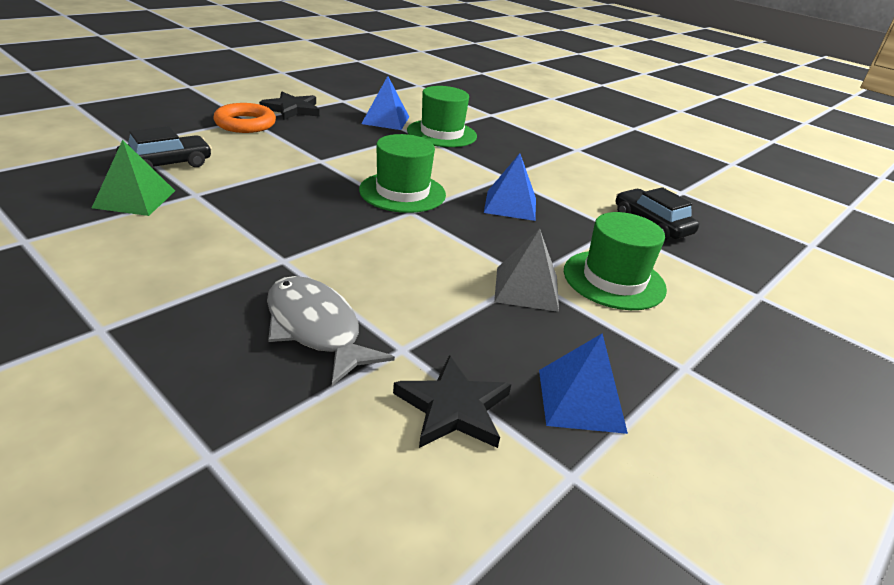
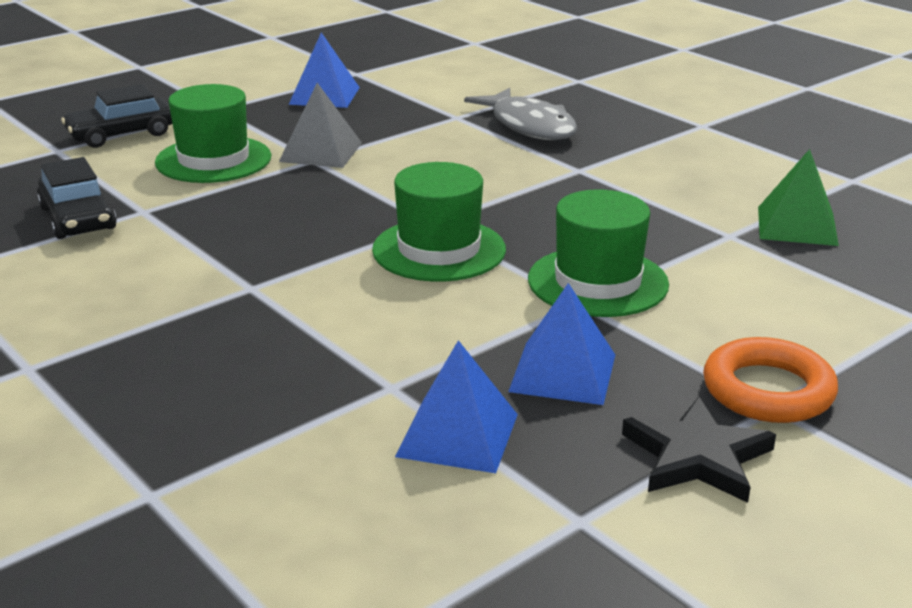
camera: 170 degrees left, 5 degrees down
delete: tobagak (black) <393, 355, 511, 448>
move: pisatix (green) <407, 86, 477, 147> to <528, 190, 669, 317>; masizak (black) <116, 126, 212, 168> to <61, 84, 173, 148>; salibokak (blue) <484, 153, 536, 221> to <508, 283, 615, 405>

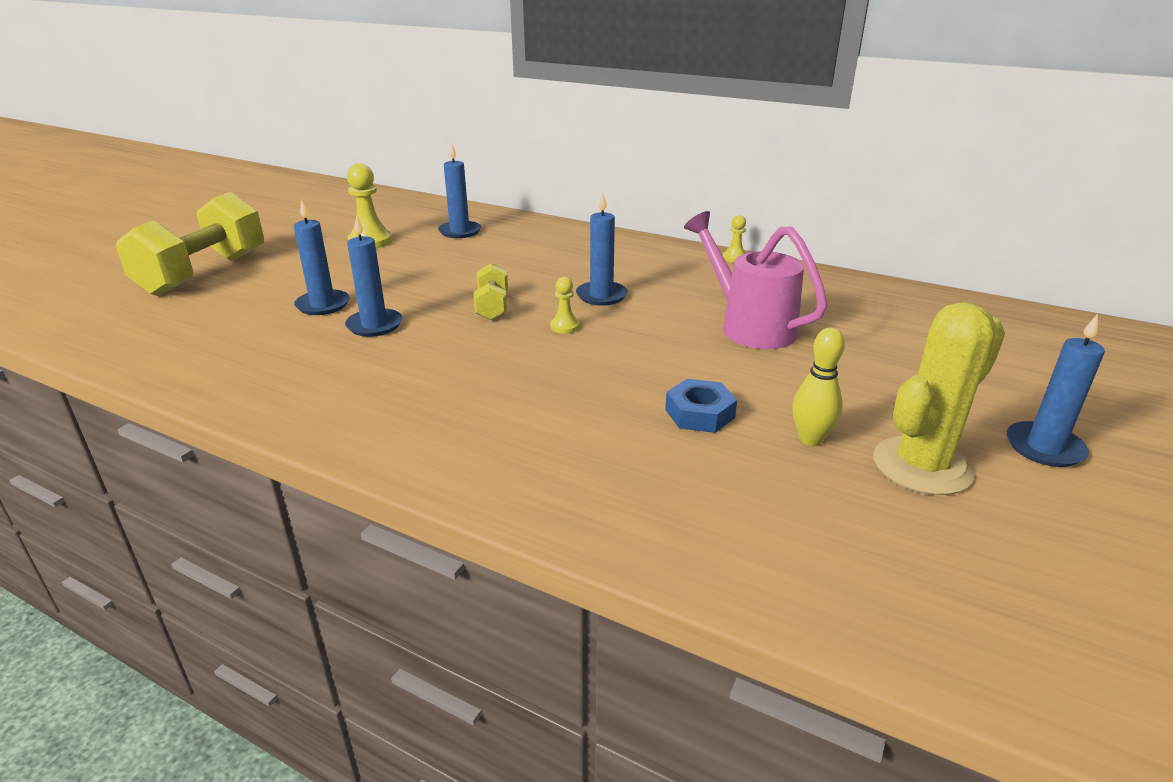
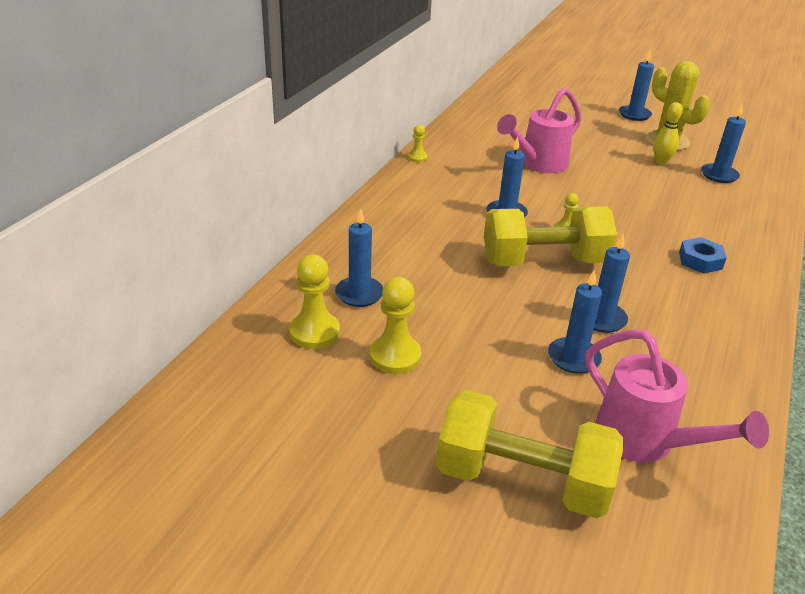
camera: 95 degrees left, 5 degrees up
insert: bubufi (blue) <701, 105, 746, 183>; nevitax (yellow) <289, 254, 340, 349>; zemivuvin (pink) <585, 330, 769, 462>
move: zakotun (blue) <665, 379, 737, 433> to <679, 237, 727, 273>
resize: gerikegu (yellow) <473, 263, 508, 320> = <484, 206, 617, 266> x2.09

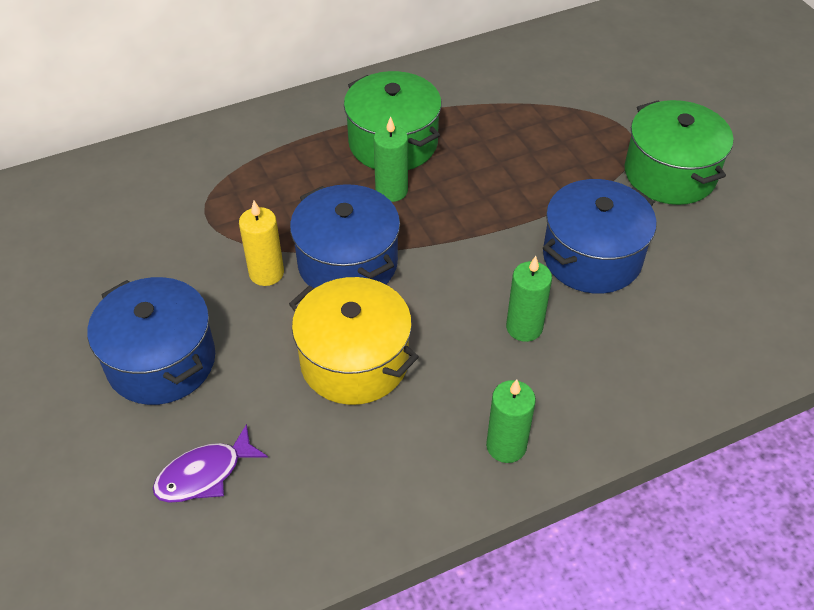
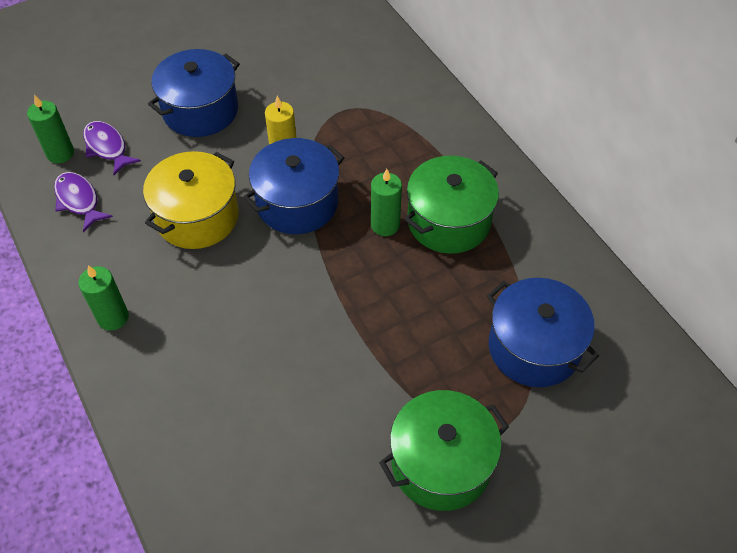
camera: 85 degrees right, 5 degrees up
insert: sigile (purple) <54, 172, 113, 232>
move: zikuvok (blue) <543, 179, 657, 294> to <487, 278, 599, 387>; bubufi (green) <506, 256, 552, 342> to <27, 94, 74, 163>

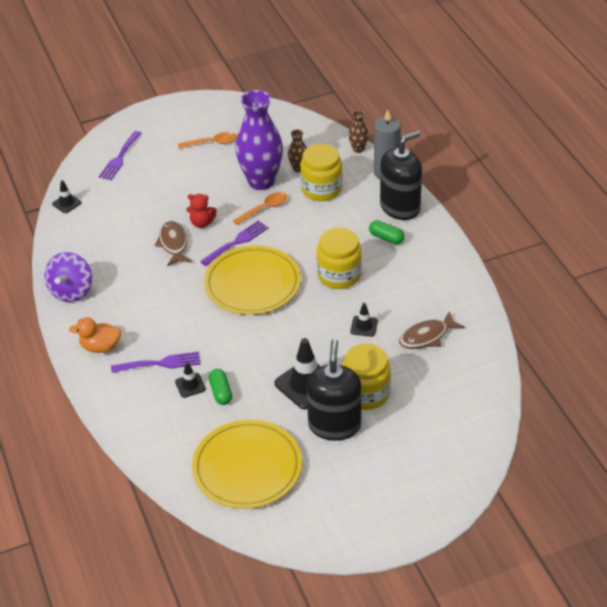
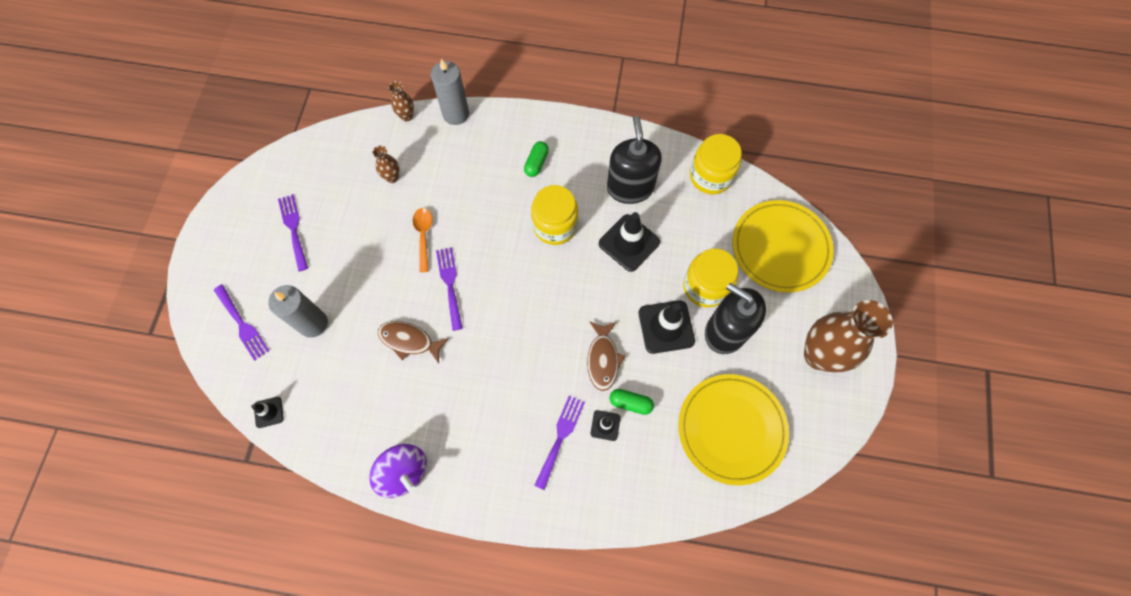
camera: 60 degrees left, 25 degrees up
delete: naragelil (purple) <236, 90, 283, 190>; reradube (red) <186, 194, 217, 228>; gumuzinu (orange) <69, 317, 121, 353>
insert: bubufi (grey) <268, 285, 328, 338>; naragelil (brown) <804, 300, 893, 373>
move: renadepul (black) <380, 131, 422, 220> to <607, 116, 662, 204>; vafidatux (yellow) <300, 144, 342, 201> to <690, 134, 742, 194>; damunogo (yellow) <204, 246, 301, 315> to <732, 200, 834, 293>; sigile (brown) <399, 311, 464, 349> to <587, 321, 625, 391>
replace: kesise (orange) <178, 132, 237, 149> to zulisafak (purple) <278, 194, 308, 271>
rotate: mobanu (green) <369, 220, 404, 244> = <524, 141, 549, 177> 45 degrees counterclockwise
resize: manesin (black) <350, 303, 378, 337> = <599, 212, 660, 272> x1.92

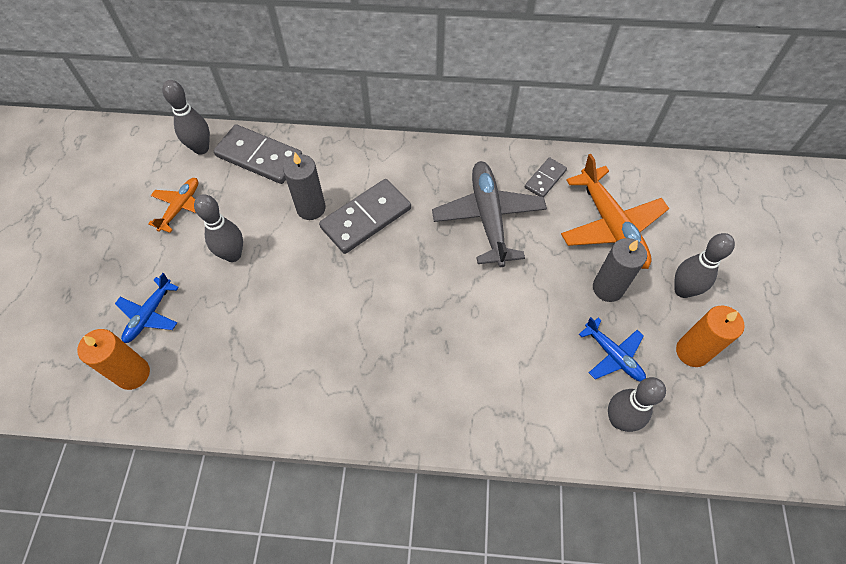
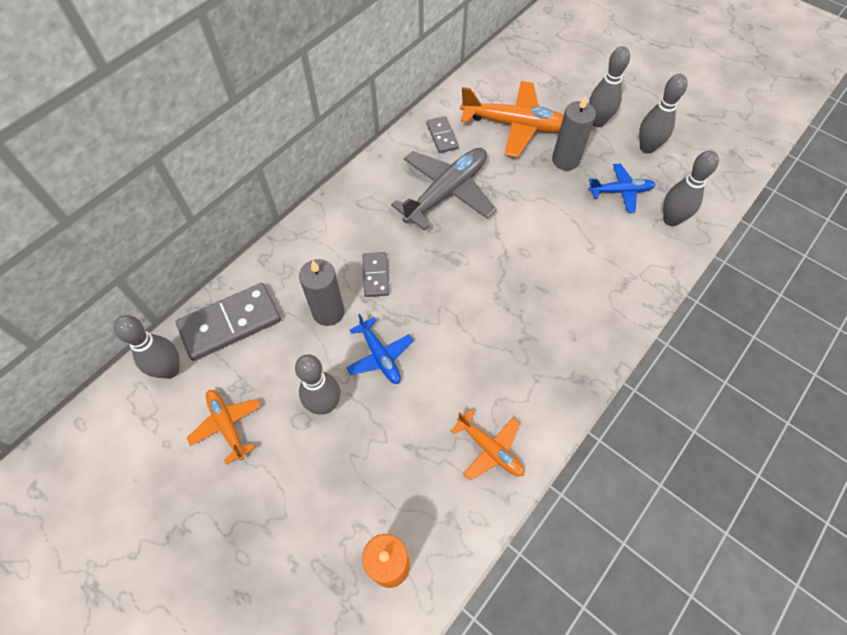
camera: 55 degrees left, 0 degrees up
insert: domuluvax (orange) <450, 409, 524, 481>
move: domuluvax (blue) <115, 273, 179, 343> to <346, 314, 414, 384>
replace: bubufi (orange) <676, 305, 745, 367> to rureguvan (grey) <639, 74, 688, 154>
rotate: domuluvax (grey) <432, 161, 547, 267> = <391, 148, 496, 231> 105 degrees clockwise
resize: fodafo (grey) <319, 179, 411, 254> = <362, 252, 389, 297> x0.54

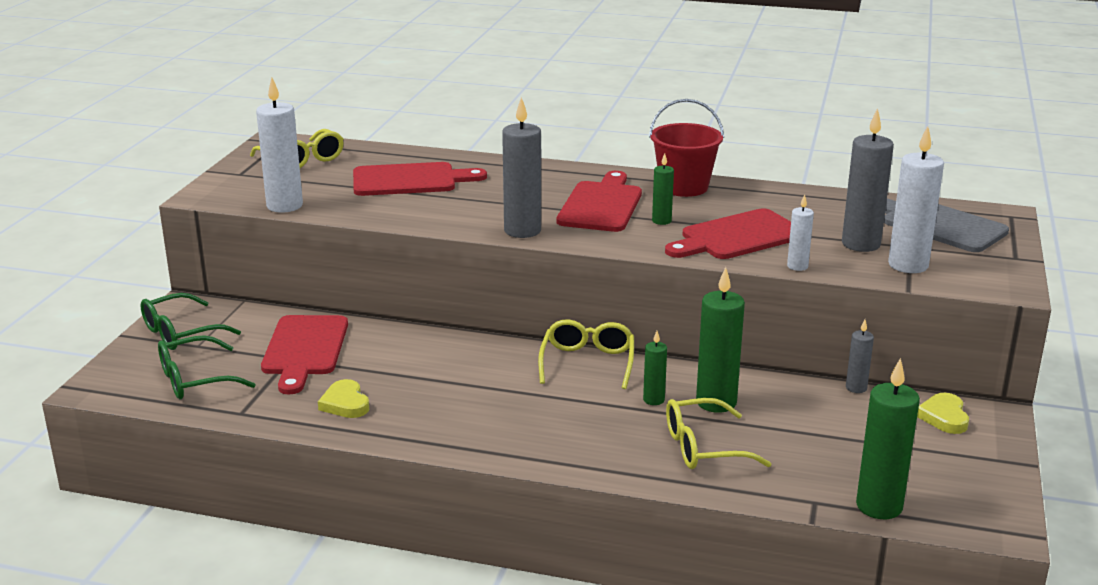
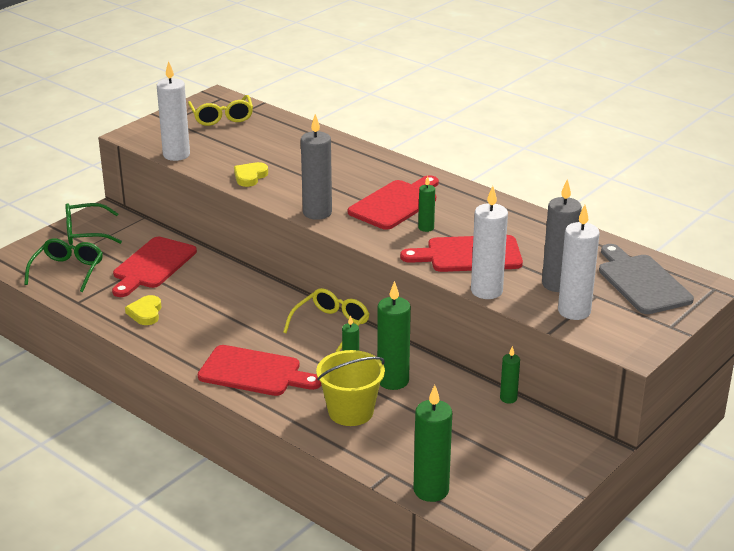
camera: 25 degrees right, 5 degrees up
delete: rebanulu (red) <649, 99, 724, 197>
move: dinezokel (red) <353, 162, 487, 196> to <198, 345, 321, 396>; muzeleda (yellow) <917, 393, 969, 434> to <234, 162, 268, 187>
replace: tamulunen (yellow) <666, 398, 771, 469> to rebanulu (yellow) <316, 350, 385, 426>
recolor: bubufi (grey) <846, 320, 874, 393> to bubufi (green) <500, 346, 520, 403>
rotate: tamulunen (green) <158, 335, 256, 399> = <24, 238, 103, 292> 105 degrees clockwise
resize: bubufi (white) <787, 194, 814, 271> = <471, 186, 508, 299> x1.88

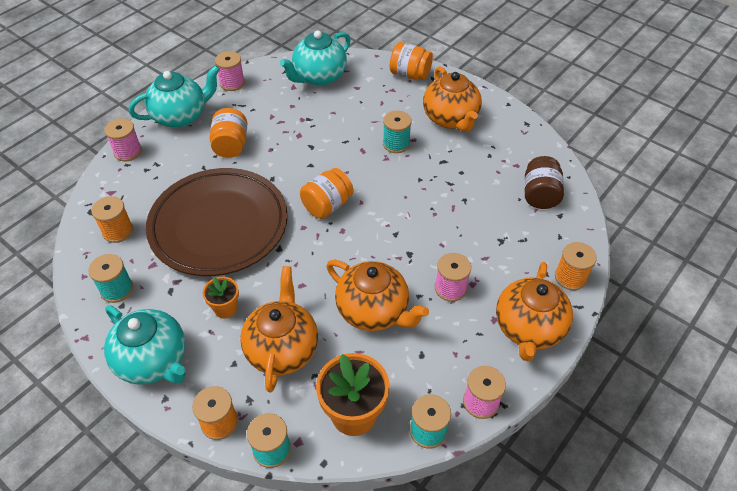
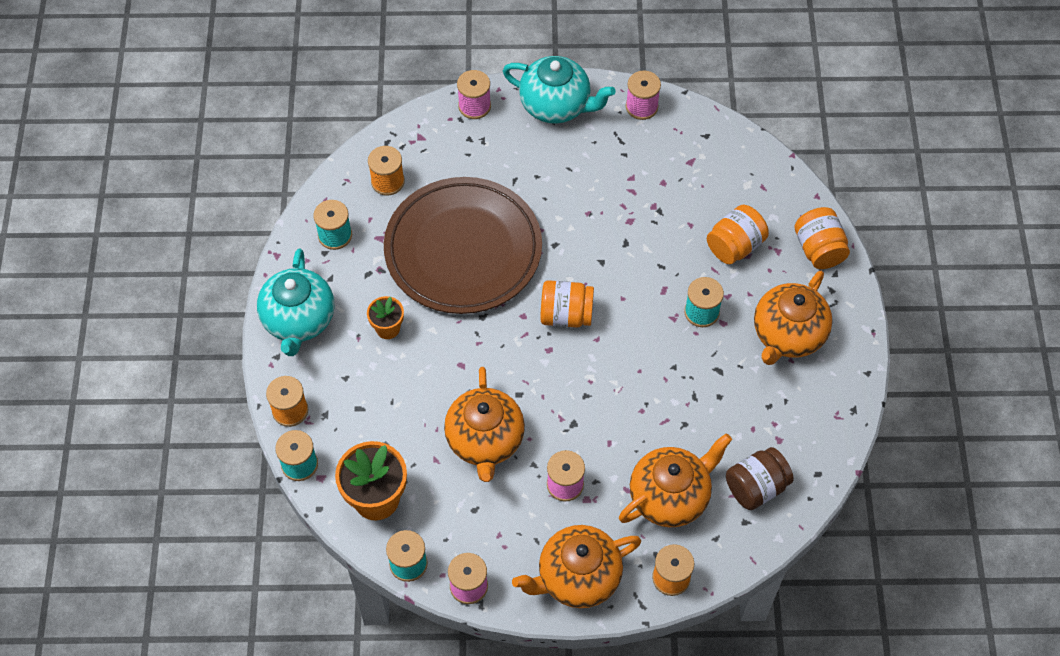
camera: 50 degrees right, 10 degrees up
delete: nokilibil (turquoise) <280, 30, 351, 86>
move: vafidatux (orange) <210, 108, 247, 158> to <707, 205, 769, 264>; nokilibil (orange) <240, 266, 318, 392> to <619, 433, 732, 527>

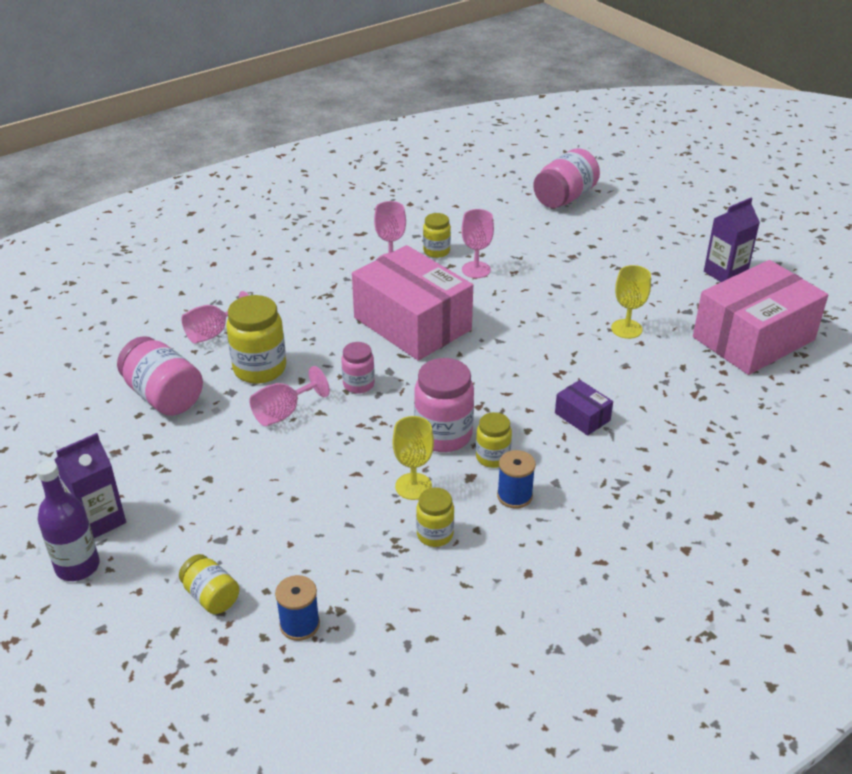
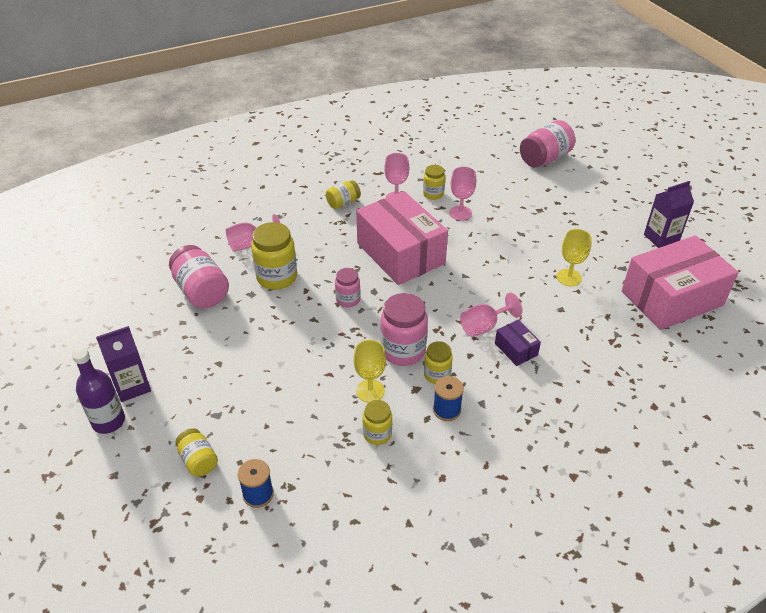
camera: 10 degrees right, 5 degrees up
insert: vafidatux (yellow) <326, 180, 361, 209>
move: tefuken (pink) <249, 366, 330, 426> to <460, 293, 522, 337>

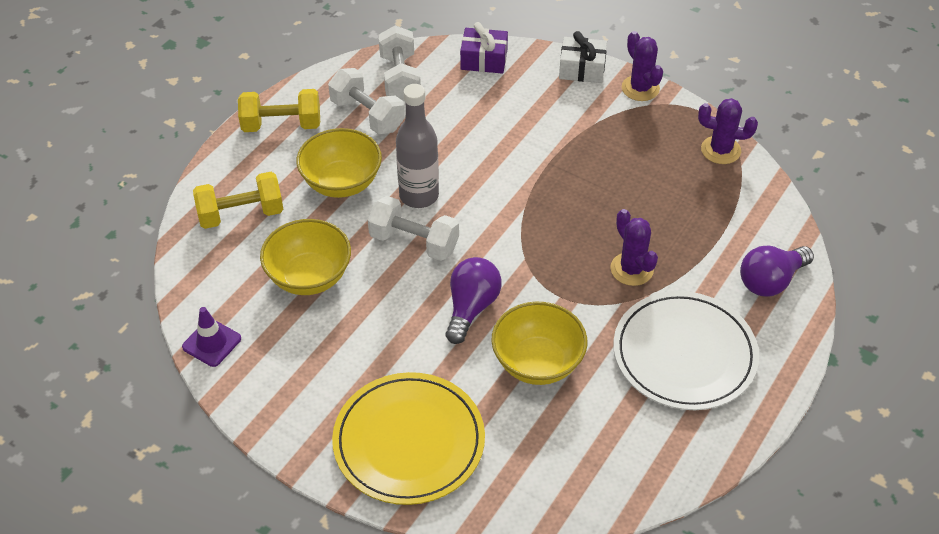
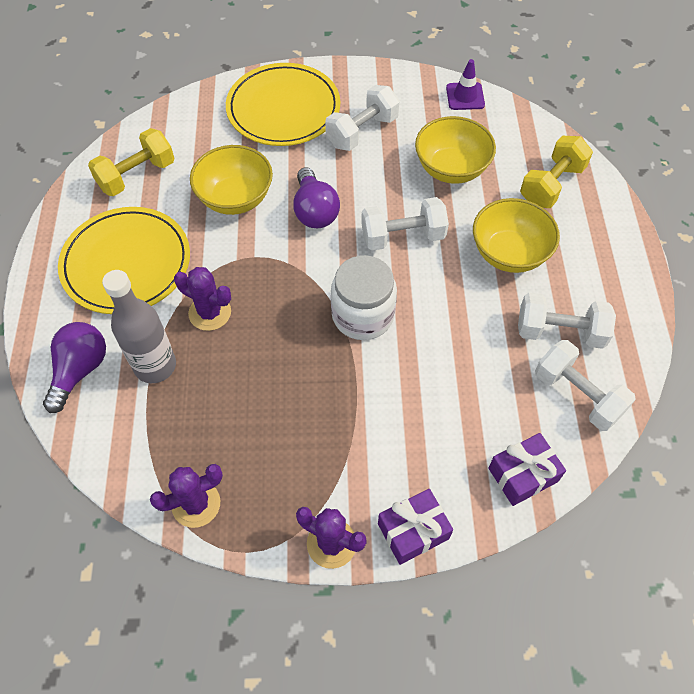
camera: 145 degrees right, 10 degrees up
insert: gerikegu (white) <325, 85, 400, 151>; vafidatux (white) <331, 255, 397, 340>
move: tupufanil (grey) <396, 84, 439, 208> to <102, 270, 176, 383>; gerikegu (yellow) <238, 89, 320, 132> to <88, 128, 175, 196>
recolor: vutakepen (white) <559, 31, 607, 83> to vutakepen (purple) <378, 489, 453, 565>; damunogo (white) <613, 291, 759, 410> to damunogo (yellow) <58, 207, 190, 314>

